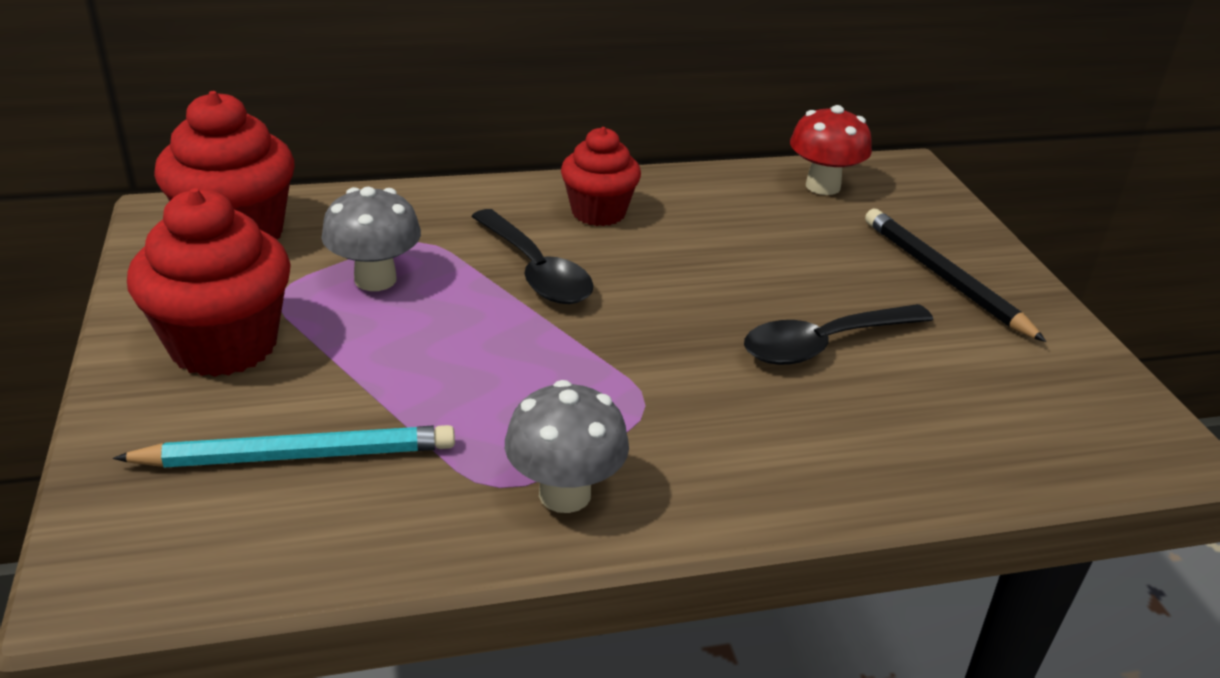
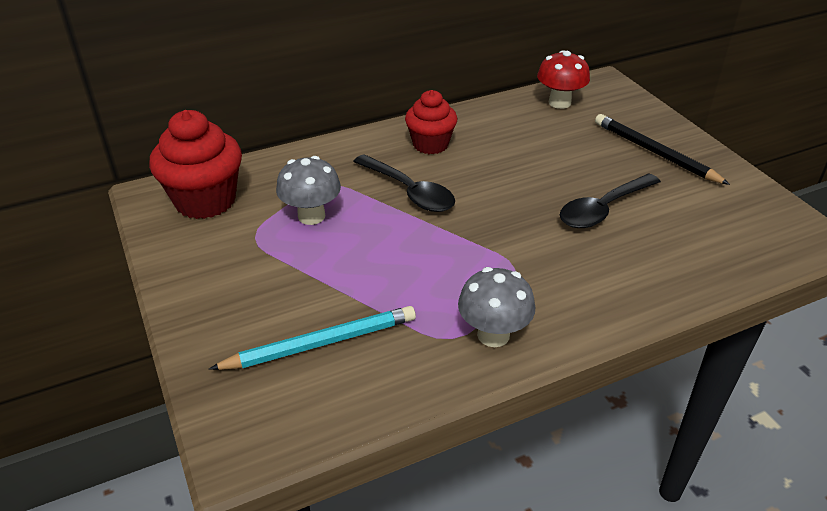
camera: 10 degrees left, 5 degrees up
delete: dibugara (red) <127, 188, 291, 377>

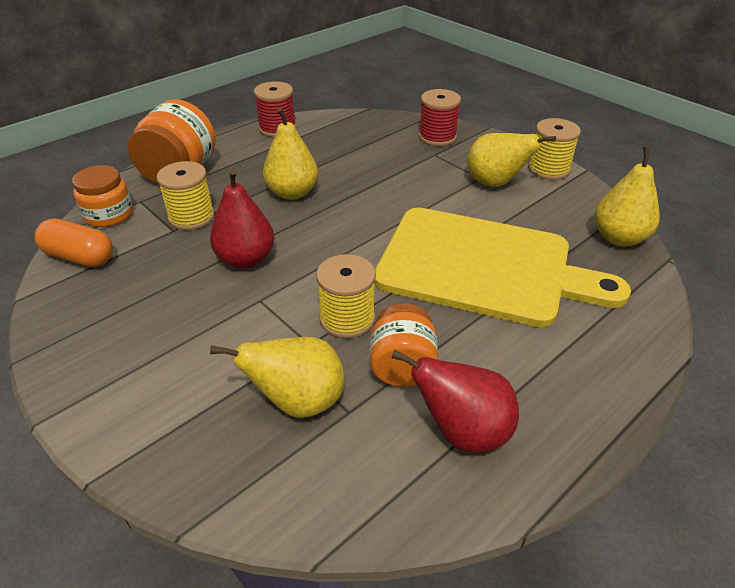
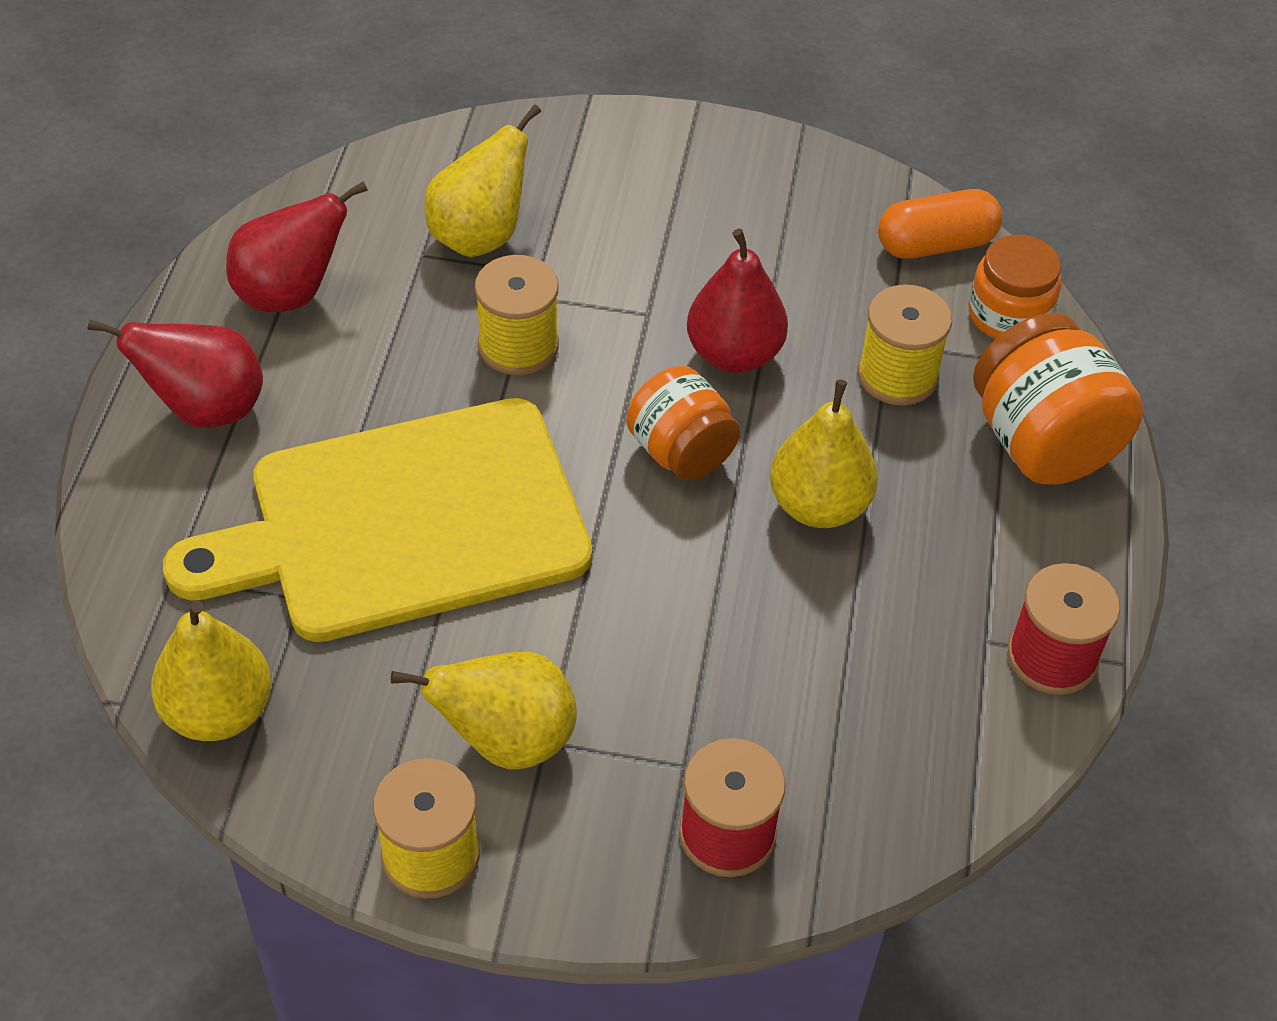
camera: 140 degrees right, 10 degrees up
insert: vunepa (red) <87, 319, 263, 428>
move: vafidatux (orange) <370, 303, 438, 387> to <626, 366, 740, 481>

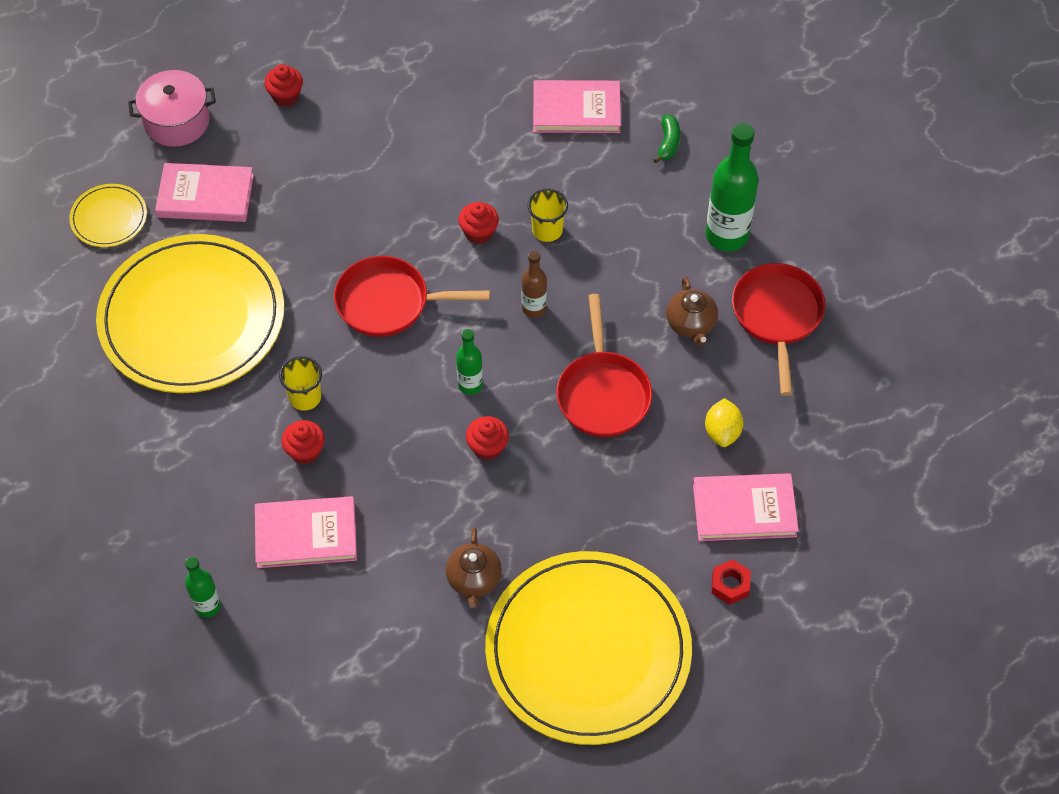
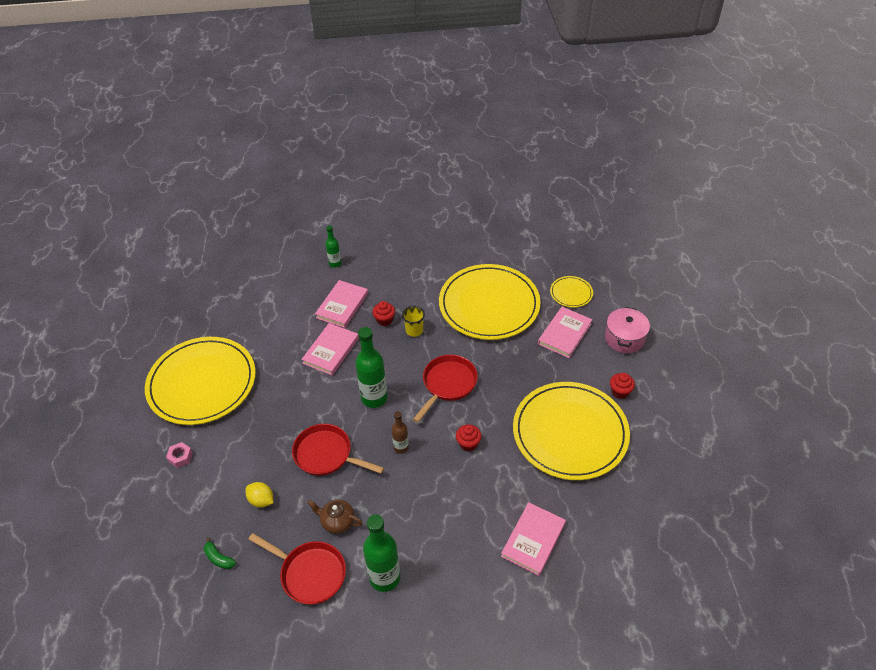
camera: 120 degrees right, 10 degrees down
delete: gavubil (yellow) <528, 189, 568, 242>; dibugara (red) <466, 416, 509, 461>; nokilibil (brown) <446, 528, 502, 609>
insert: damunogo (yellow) <513, 382, 630, 480>
move: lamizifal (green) <653, 115, 680, 163> to <204, 537, 236, 569>; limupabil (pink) <693, 473, 799, 541> to <302, 323, 359, 375>
recolor: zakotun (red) <711, 559, 751, 605> to zakotun (pink) <166, 442, 193, 468>
resize: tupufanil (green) <456, 329, 483, 395> = <355, 327, 388, 408> x1.82

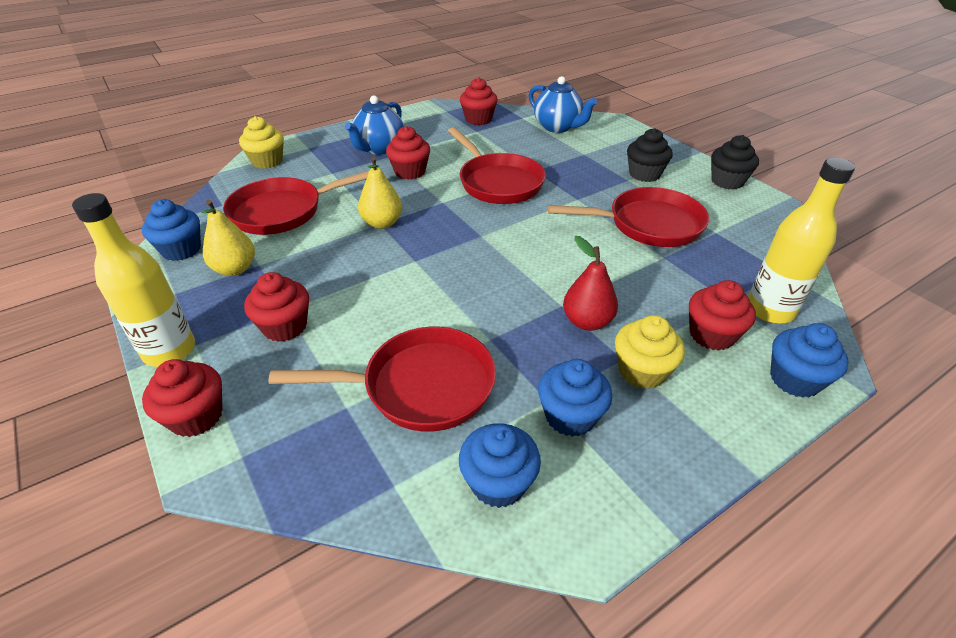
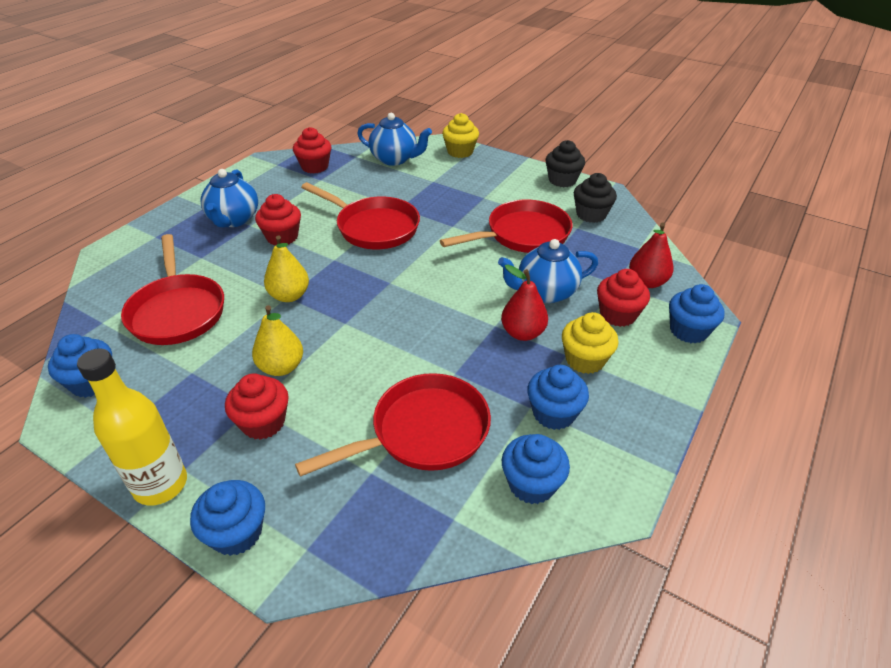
camera: 25 degrees left, 0 degrees up
insert: nokilibil (blue) <498, 239, 598, 303>
move: dibugara (yellow) <239, 116, 284, 169> to <442, 113, 479, 158>; dibugara (black) <627, 128, 673, 182> to <574, 173, 617, 223>; vunepa (yellow) <201, 200, 255, 276> to <252, 305, 303, 376>
replace: tupufanil (yellow) <748, 158, 855, 324> to vunepa (red) <629, 223, 674, 288>
recolor: dibugara (red) <142, 359, 222, 437> to dibugara (blue) <190, 480, 265, 556>
rotate: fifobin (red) <223, 171, 369, 235> = <121, 234, 224, 345> 60 degrees counterclockwise

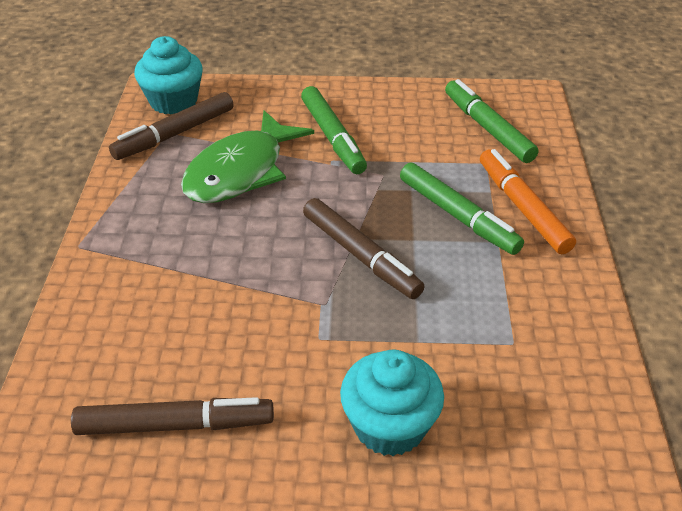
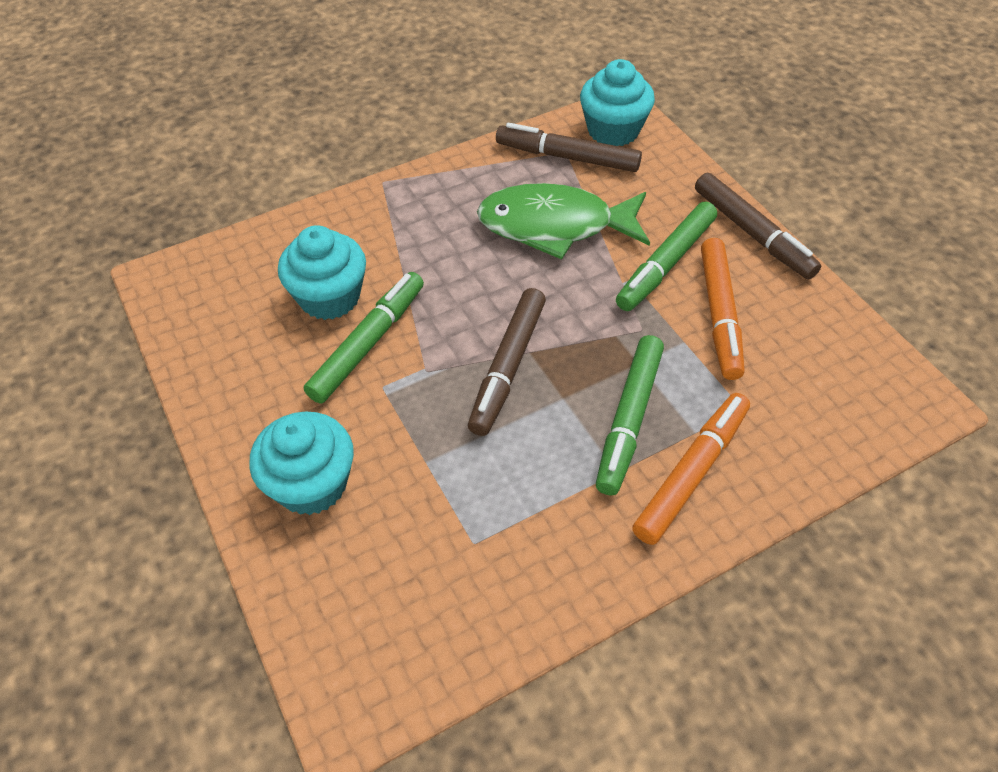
camera: 60 degrees right, 10 degrees up
insert: dibugara (turquoise) <278, 225, 366, 320>; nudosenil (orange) <701, 238, 745, 380>
move: nudosenil (green) <445, 79, 538, 163> to <304, 272, 424, 403>; nudosenil (brown) <71, 397, 274, 435> to <695, 173, 821, 279>

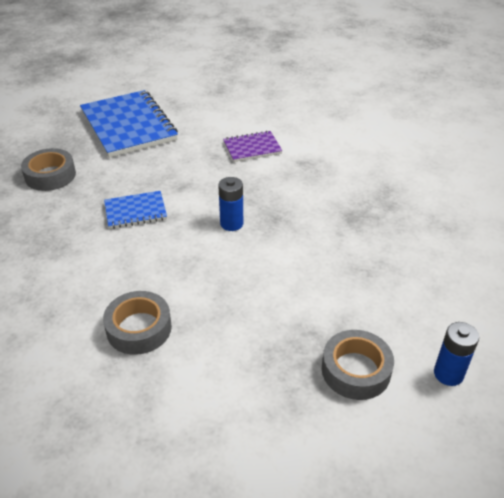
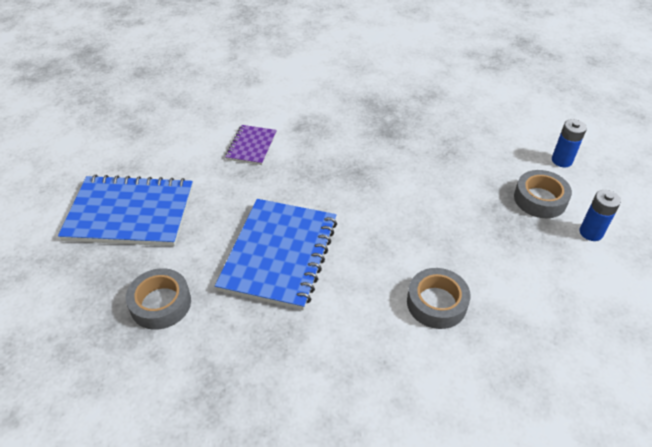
camera: 60 degrees left, 5 degrees up
move: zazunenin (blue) <218, 177, 243, 231> to <580, 190, 621, 241>
resize: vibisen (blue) <104, 191, 167, 229> = <215, 199, 337, 310> x1.97

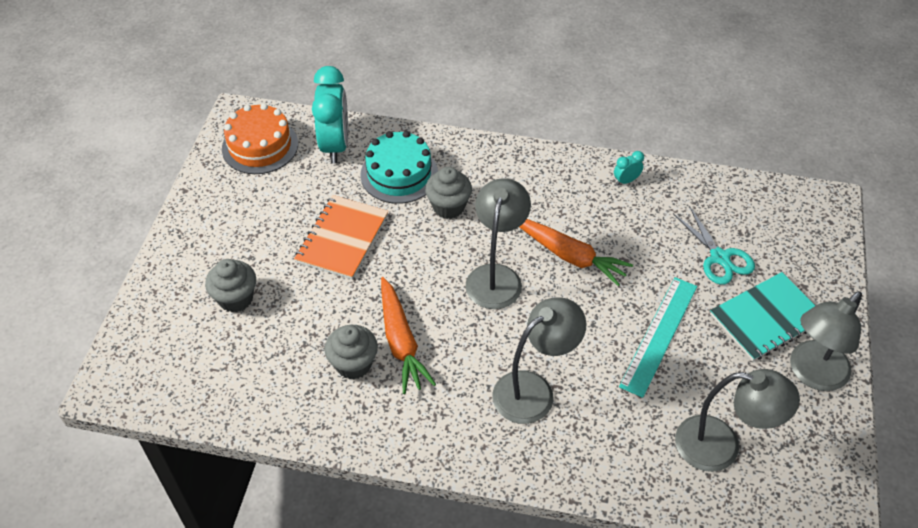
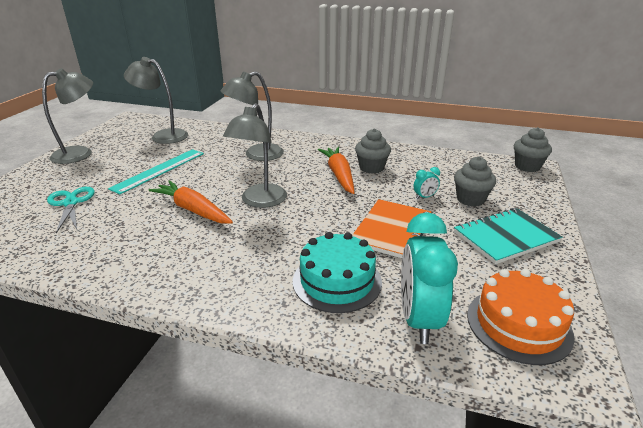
camera: 175 degrees left, 20 degrees down
move: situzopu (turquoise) <614, 151, 644, 185> to <414, 167, 440, 199>; dibugara (grey) <425, 167, 472, 219> to <514, 127, 552, 172>; vibisen (turquoise) <710, 272, 815, 361> to <454, 208, 562, 264>

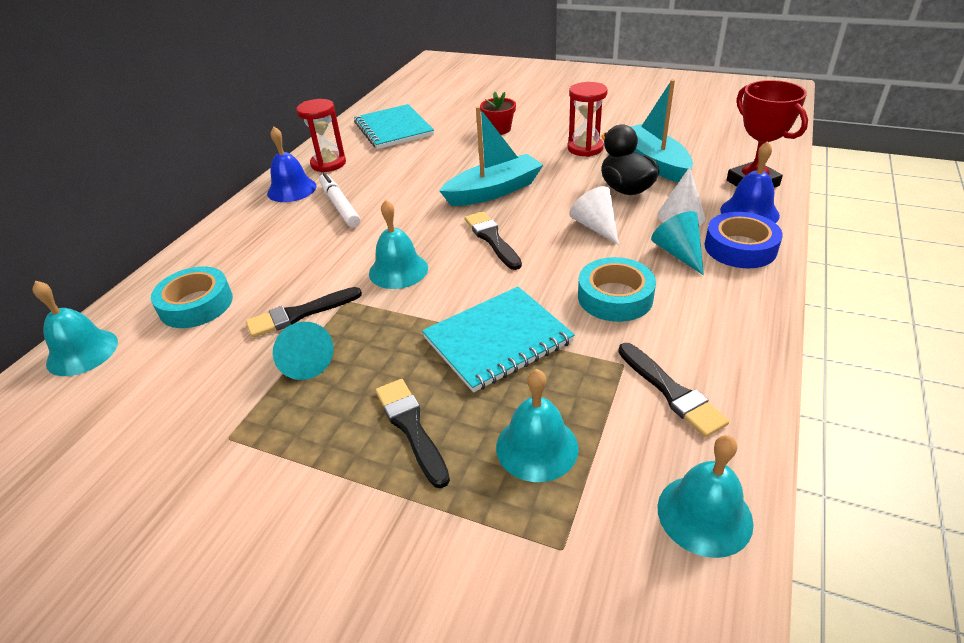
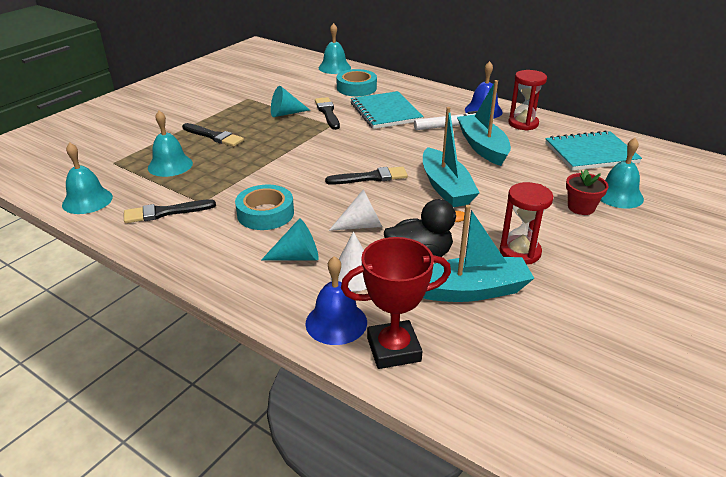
camera: 100 degrees right, 5 degrees down
delete: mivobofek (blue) <704, 212, 783, 268>
insert: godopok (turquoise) <457, 80, 511, 166>
move: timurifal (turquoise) <369, 200, 428, 289> to <600, 138, 644, 209>; vibisen (turquoise) <422, 287, 575, 392> to <351, 91, 424, 129>
rotate: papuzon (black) <376, 379, 450, 488> = <182, 123, 244, 147> 45 degrees clockwise

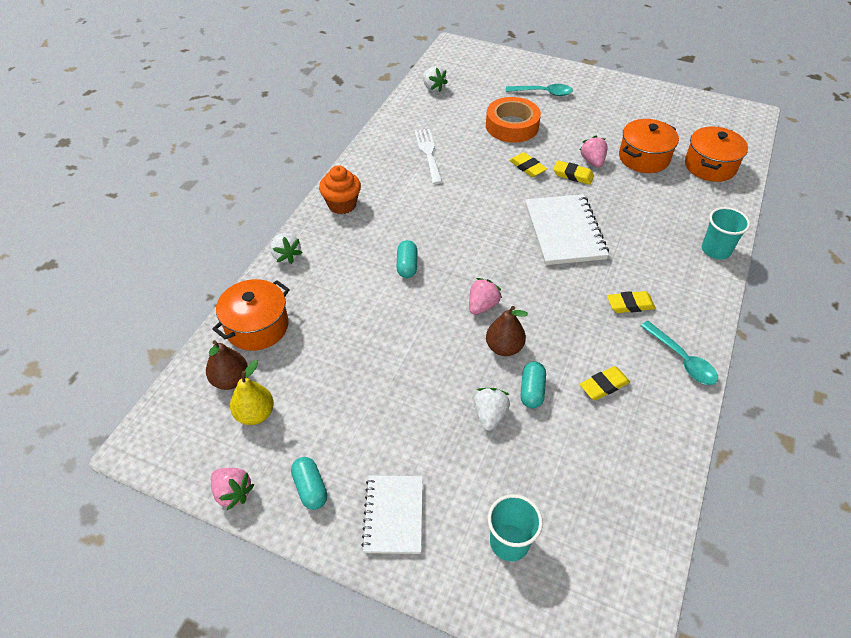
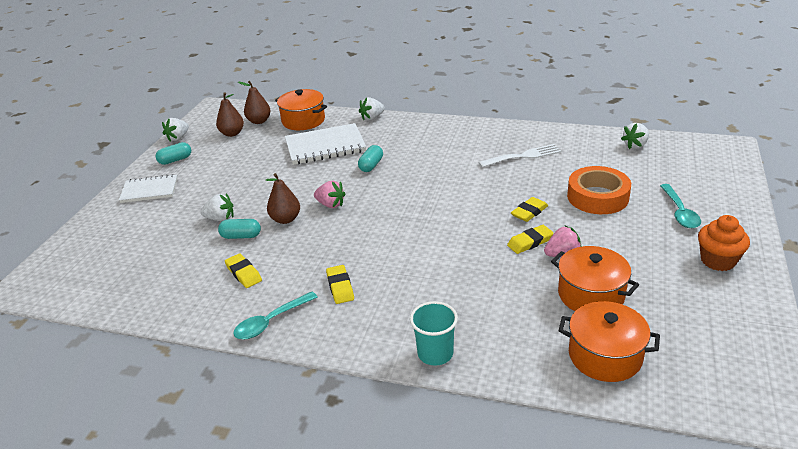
camera: 85 degrees right, 15 degrees down
delete: gavubil (turquoise) <488, 494, 543, 561>
move: dibugara (orange) <319, 165, 361, 214> to <698, 215, 750, 271>; vibisen (white) <525, 194, 609, 265> to <285, 123, 366, 165>
recolor: vunepa (yellow) <230, 360, 274, 425> to vunepa (brown) <216, 92, 244, 137>; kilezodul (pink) <211, 468, 255, 510> to kilezodul (white) <162, 118, 189, 142>
rotate: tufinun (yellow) <553, 160, 594, 185> = <507, 225, 554, 254> 45 degrees clockwise; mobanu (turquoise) <396, 240, 417, 278> = <358, 145, 383, 172> 60 degrees counterclockwise

